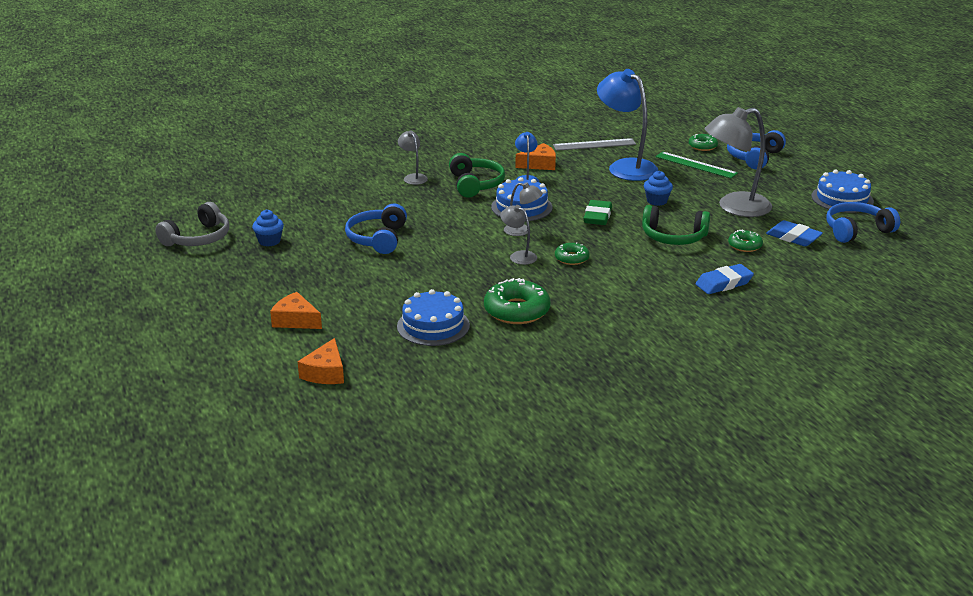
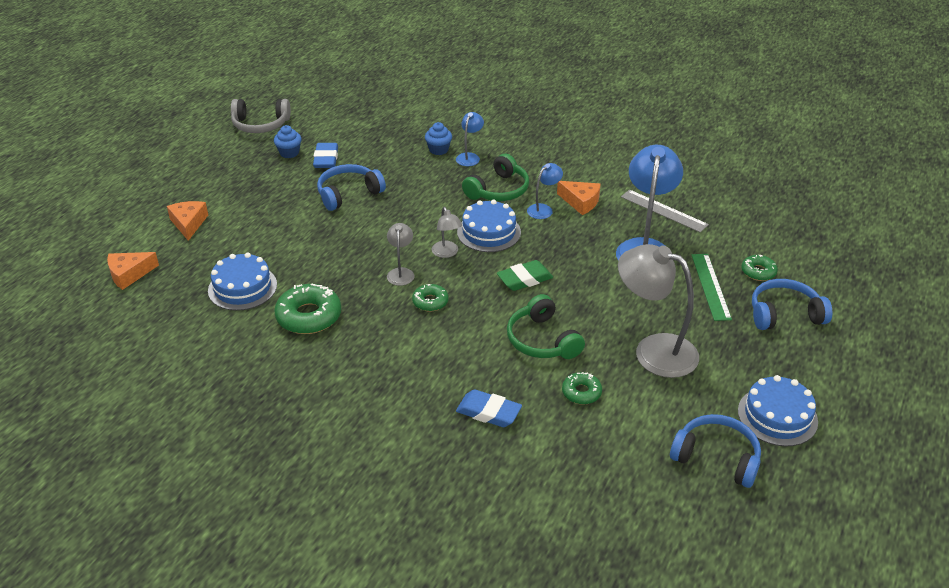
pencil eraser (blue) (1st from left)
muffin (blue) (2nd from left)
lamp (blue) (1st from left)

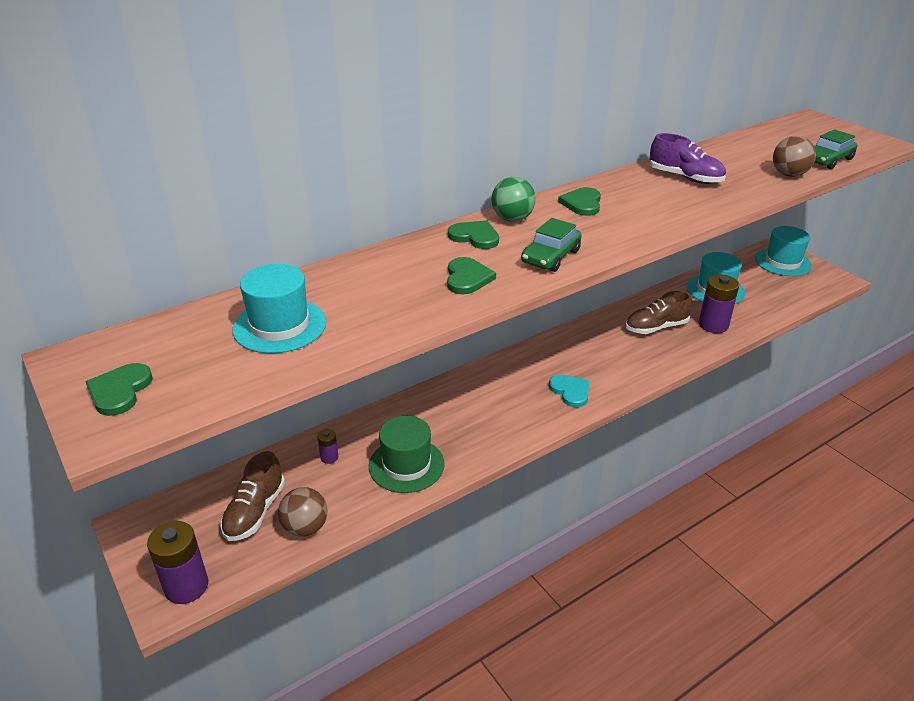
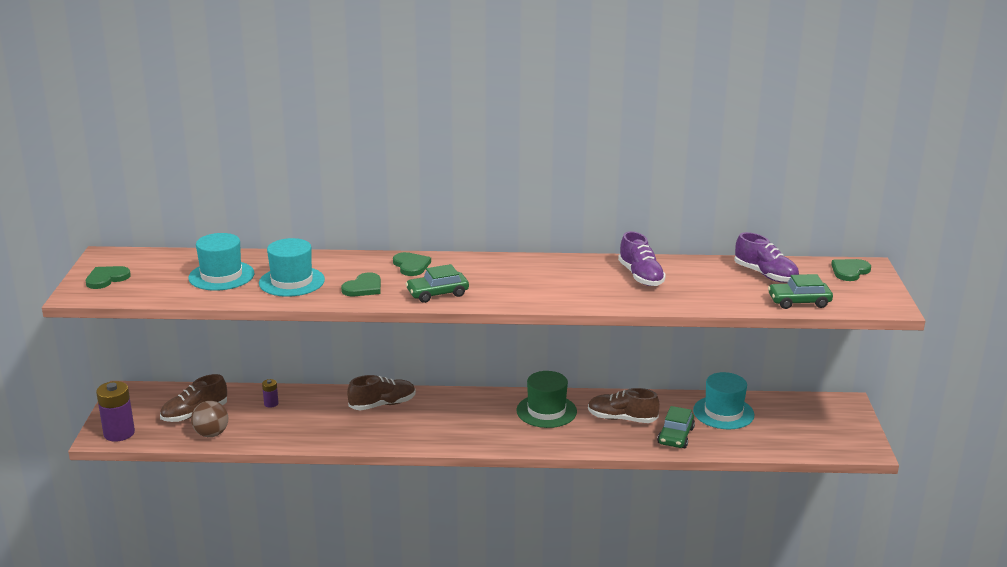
top hat (teal) (2nd from left)
lace-up shoe (dark brown) (2nd from left)
top hat (leaf-green)
toy car (leaf-green) (2nd from left)
lace-up shoe (purple) (2nd from left)
heart shape (leaf-green) (4th from left)
play ball (leaf-green)
heart shape (teal)
play ball (dark brown) (2nd from left in the first image)

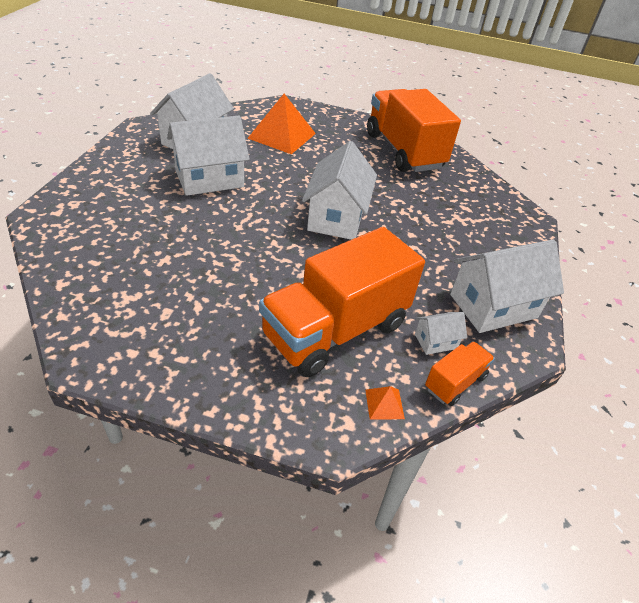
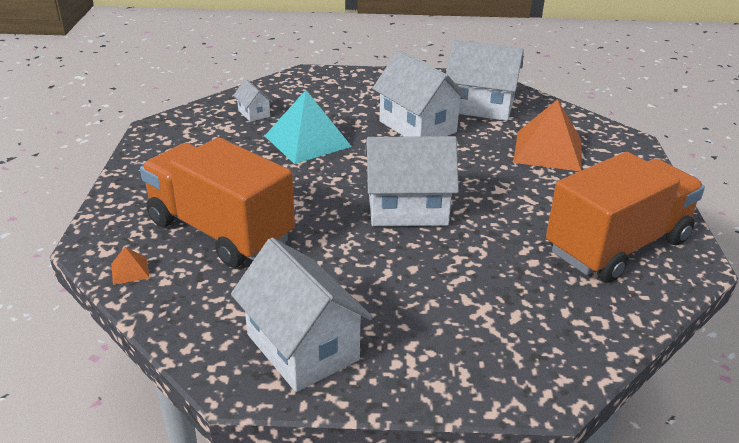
toy house (pure white) (1st from left)
pyramid shape (teal)
lorry (orange-coloured) (3rd from left in the first image)

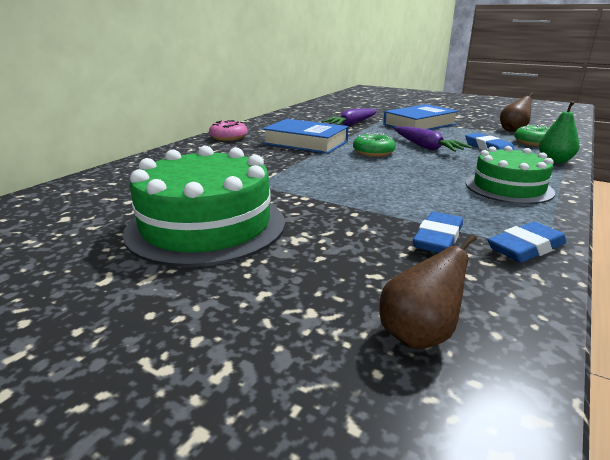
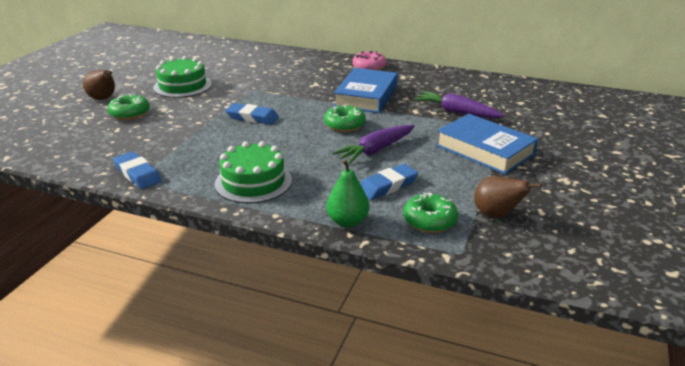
pear fruit (dark brown) (1st from left)
donut (leaf-green) (1st from left)
cake (leaf-green) (1st from left)
pencil eraser (blue) (2nd from left)

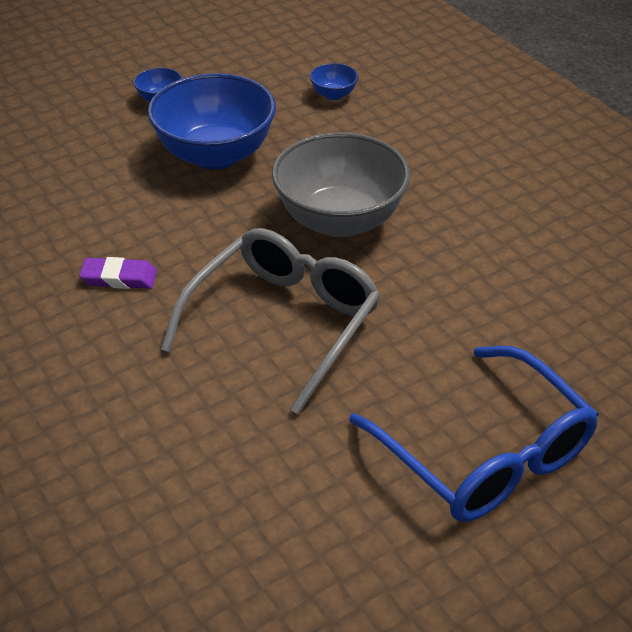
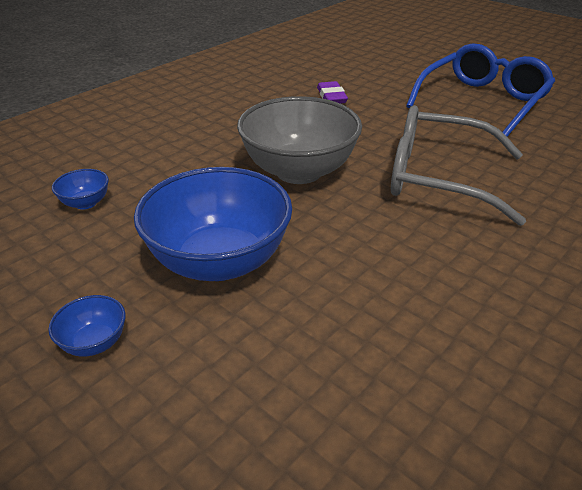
pencil eraser (purple)

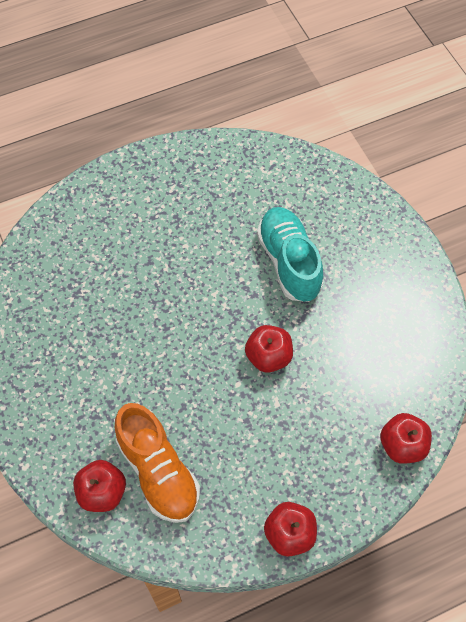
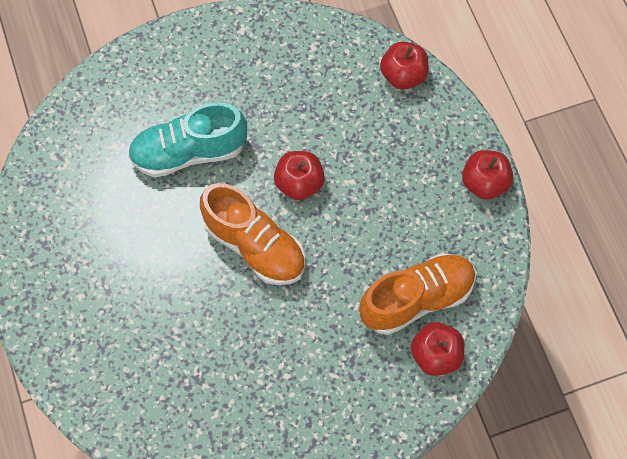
lace-up shoe (orange-coloured) (1st from left)

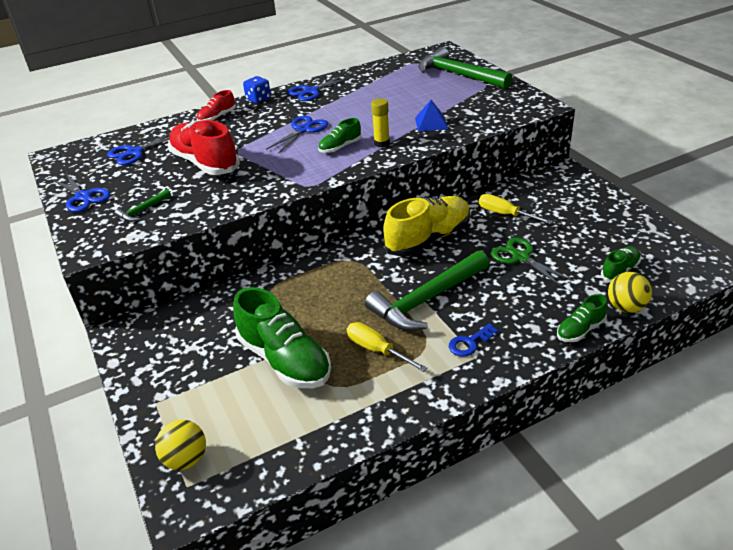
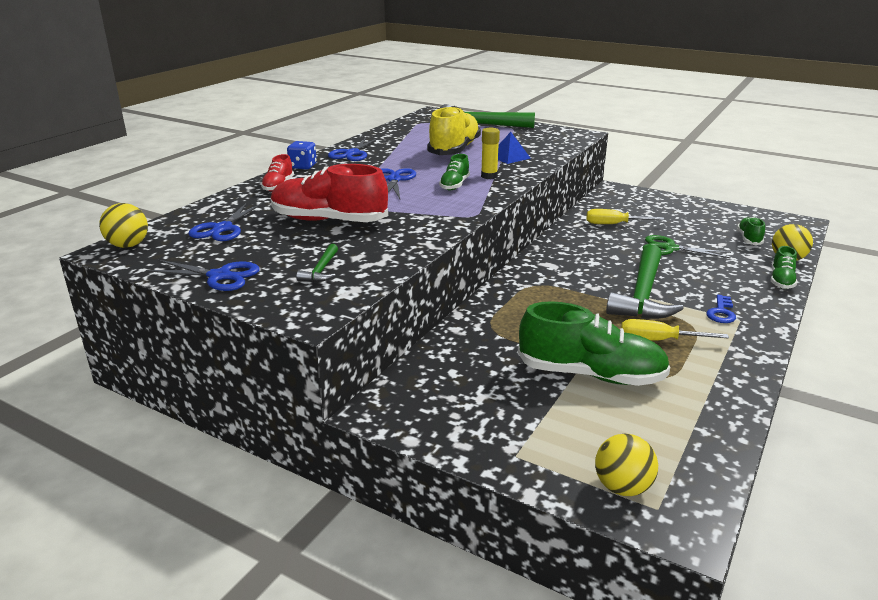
play ball (yellow) (1st from left)
lace-up shoe (yellow)

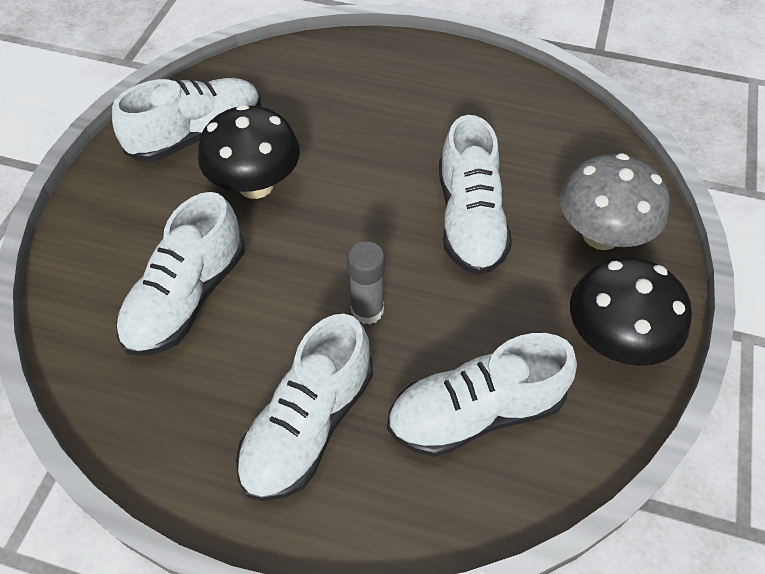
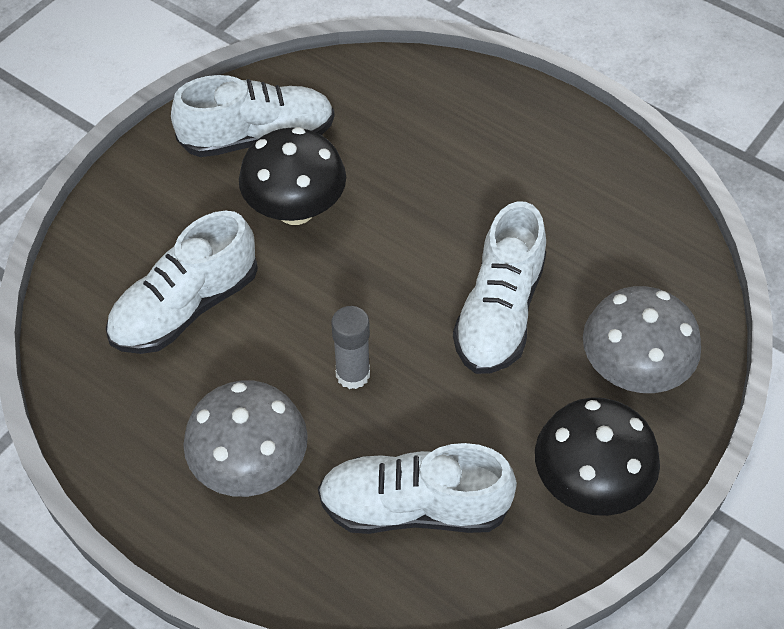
mushroom (gray) (1st from left)

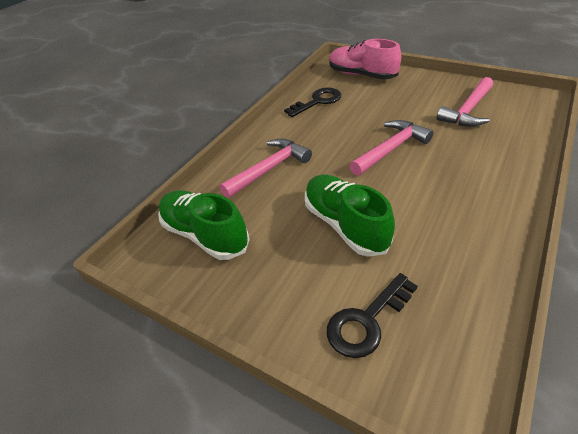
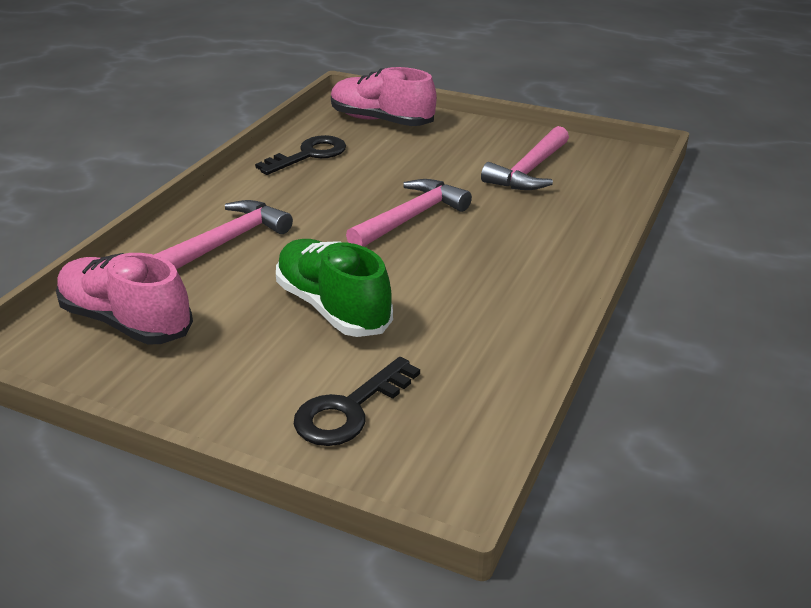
lace-up shoe (rosy) (1st from left)

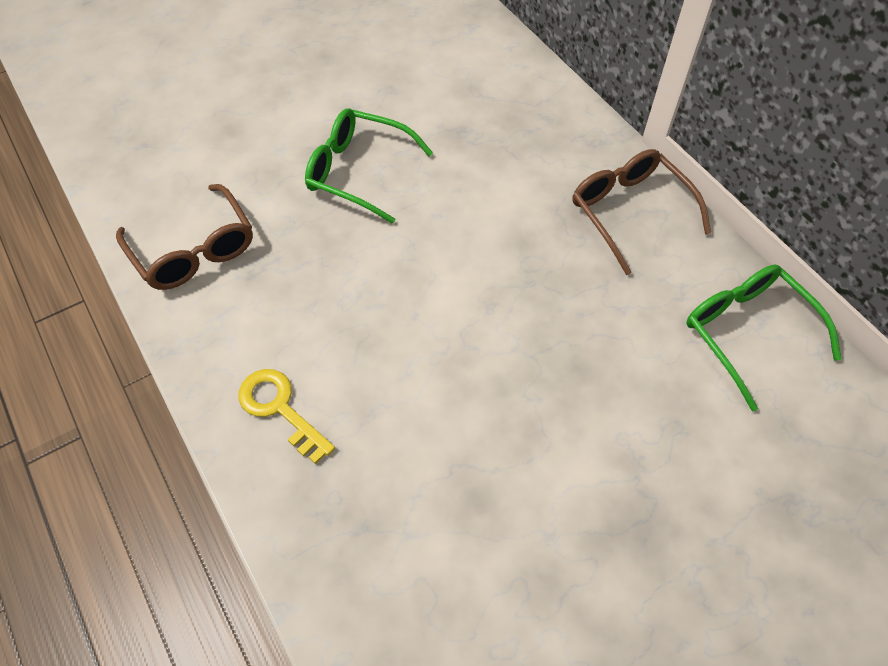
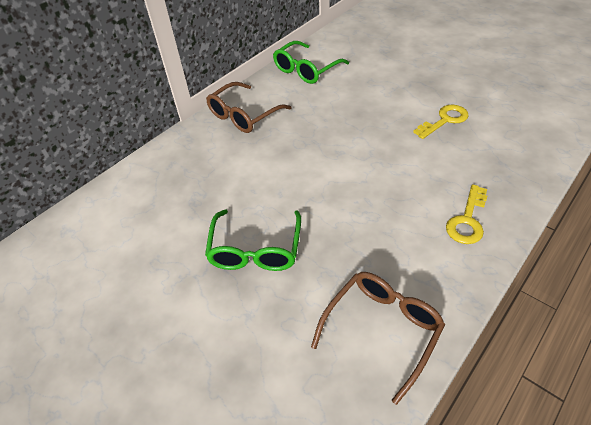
key (yellow) (1st from left)

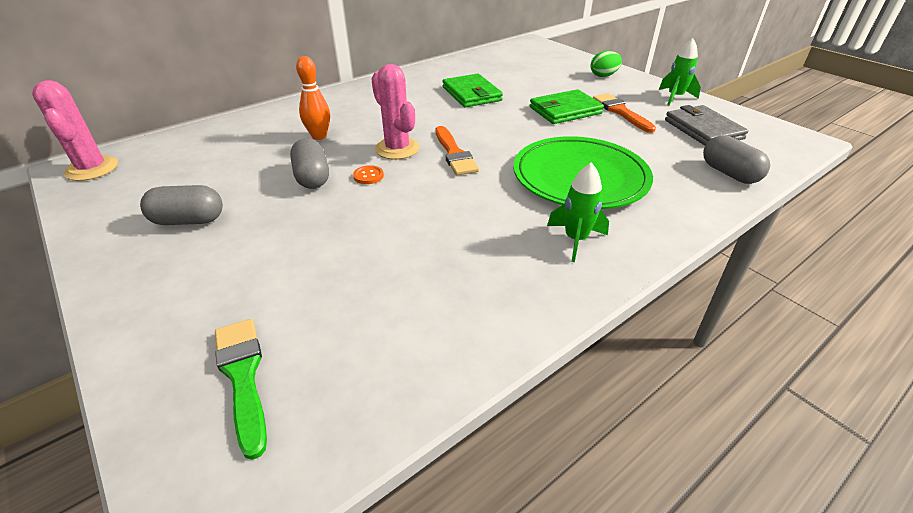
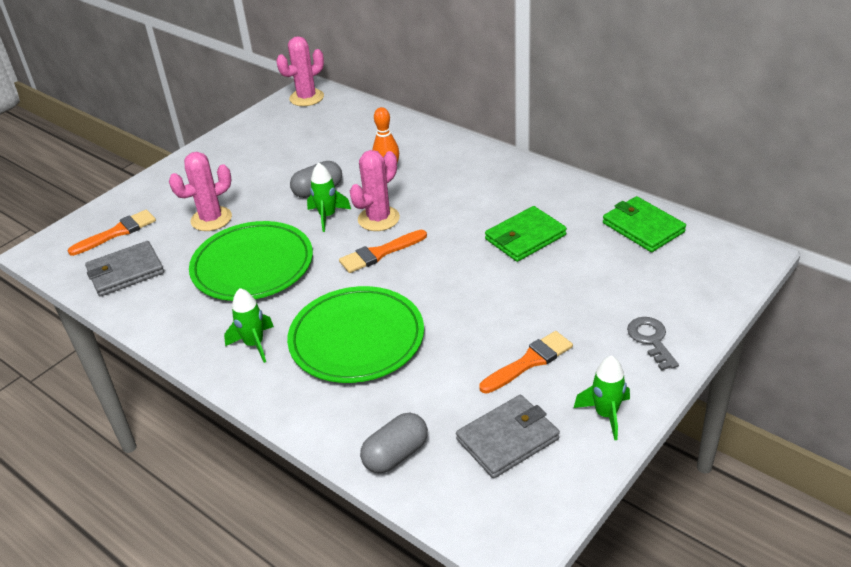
paintbrush (orange-coloured) (1st from left)
card wallet (gray) (1st from left)
saguaro cactus (rosy) (1st from left)
dinner plate (leaf-green) (1st from left)
spaceship (leaf-green) (2nd from left)
card wallet (leaf-green) (2nd from left)
key (gray)
capsule (gray) (1st from left in the first image)

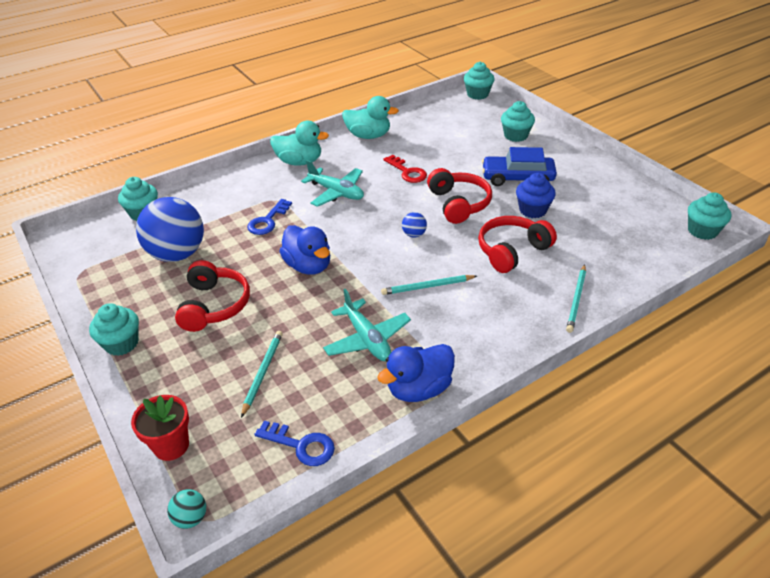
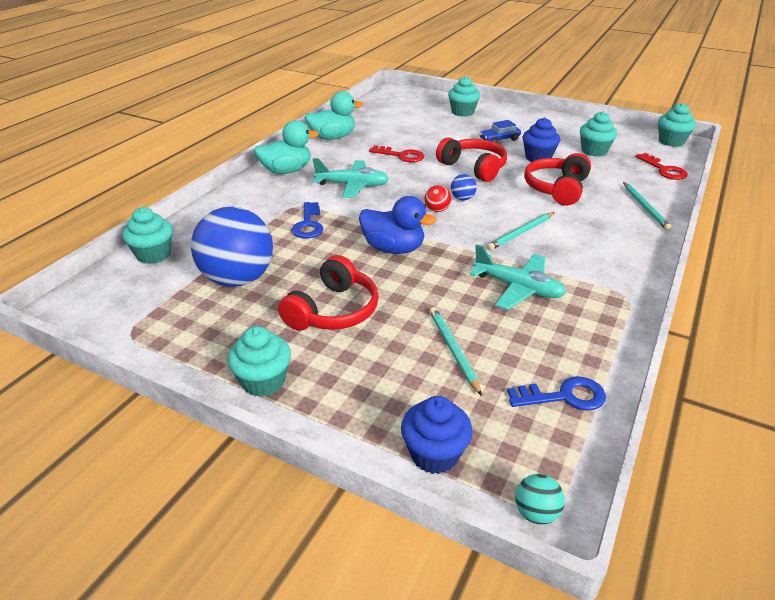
headphones (scarlet) (1st from left)
muffin (blue) (1st from left)
play ball (scarlet)
toy car (blue)
muffin (teal) (4th from left)
key (scarlet) (2nd from left)
toy duck (blue) (2nd from left in the first image)

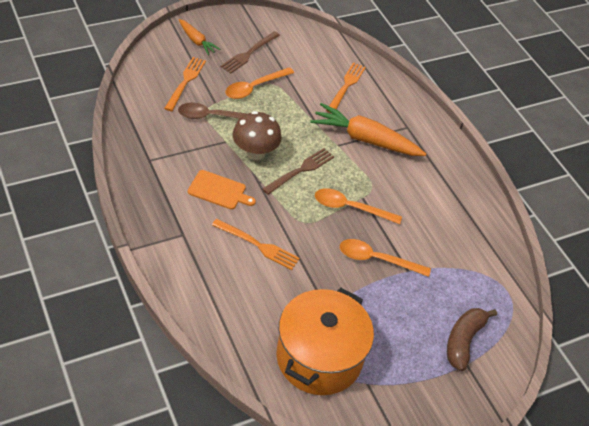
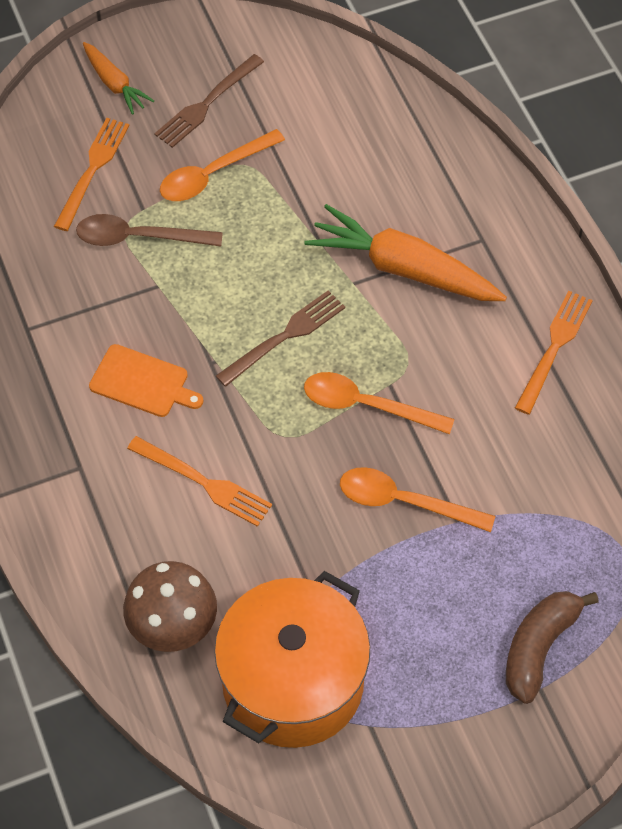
mushroom (dark brown)
fork (orange-coloured) (3rd from left)

